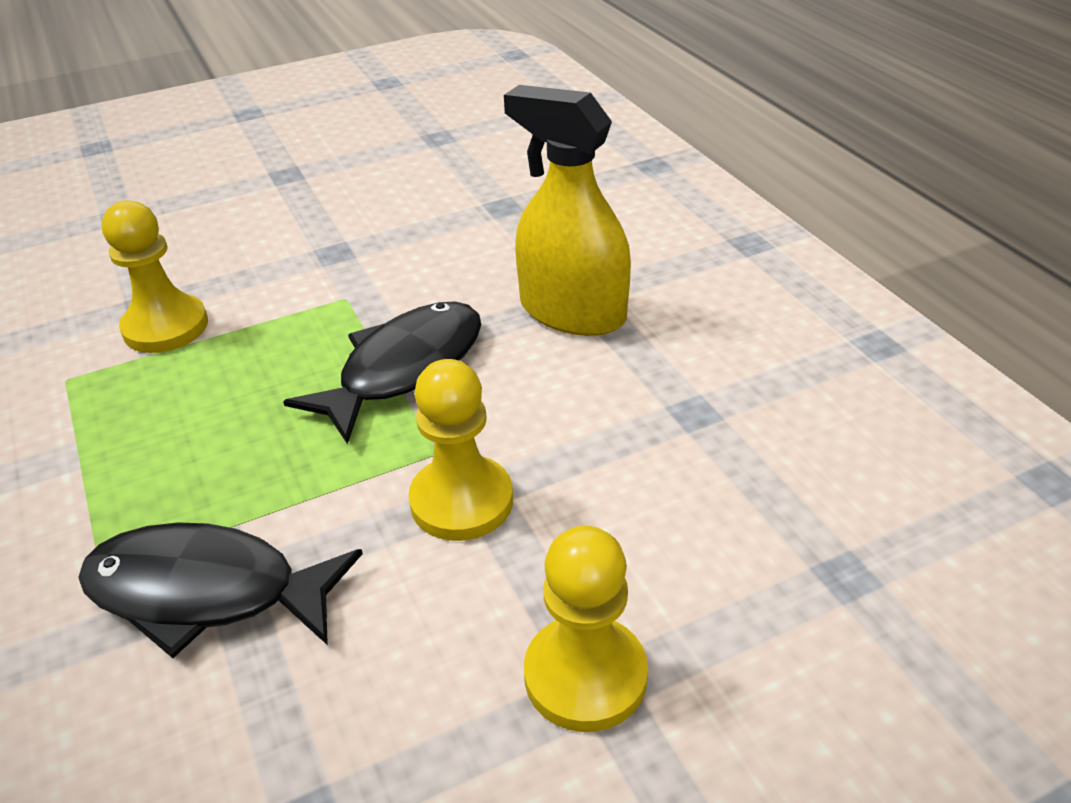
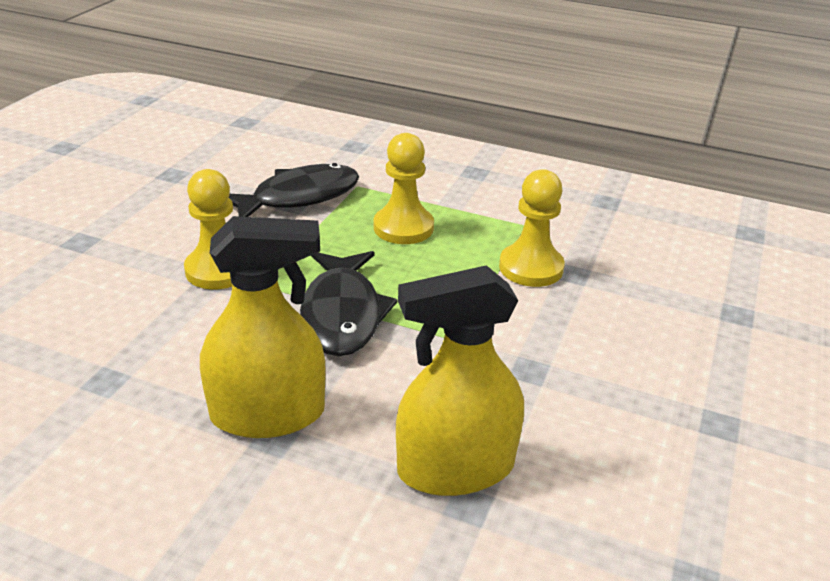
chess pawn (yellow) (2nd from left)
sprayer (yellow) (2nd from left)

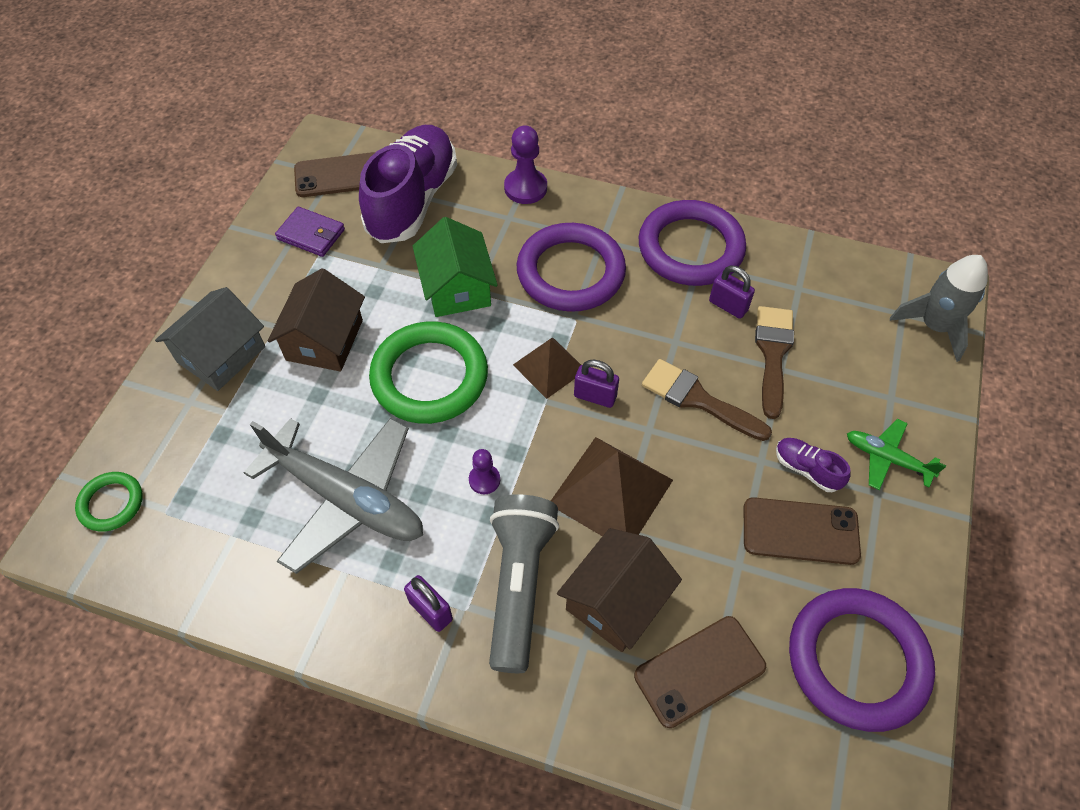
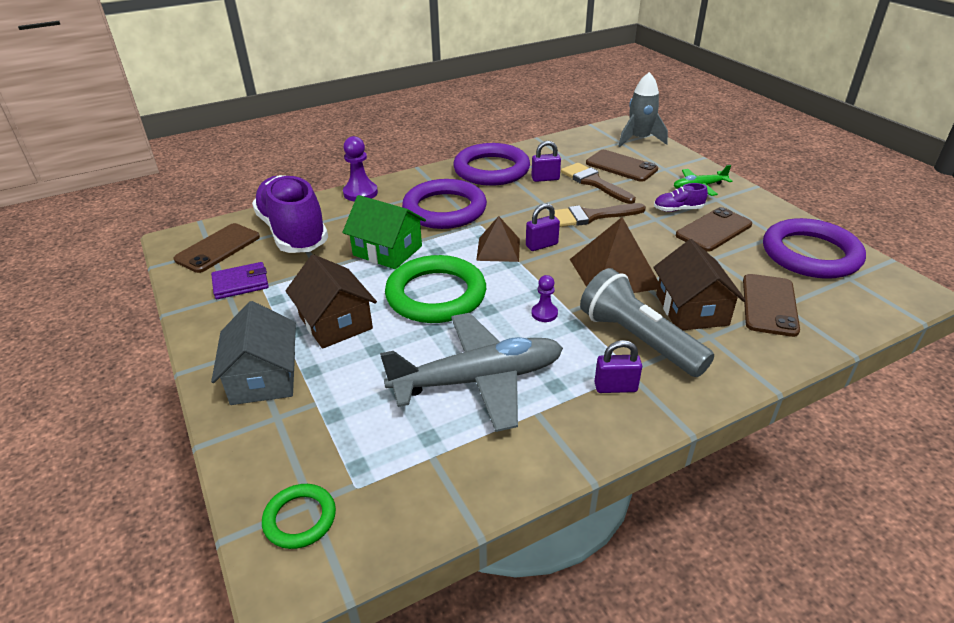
phone (dark brown) (2nd from left)

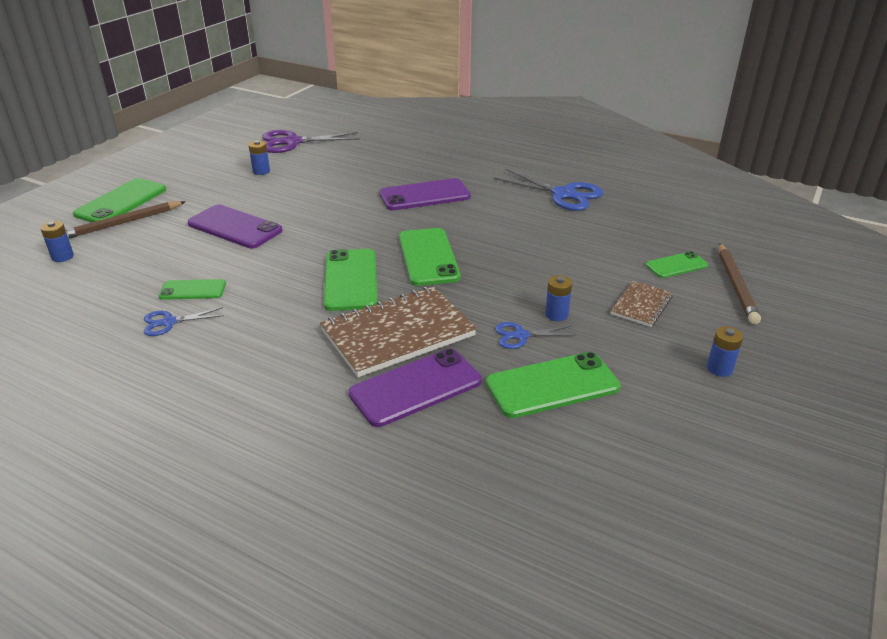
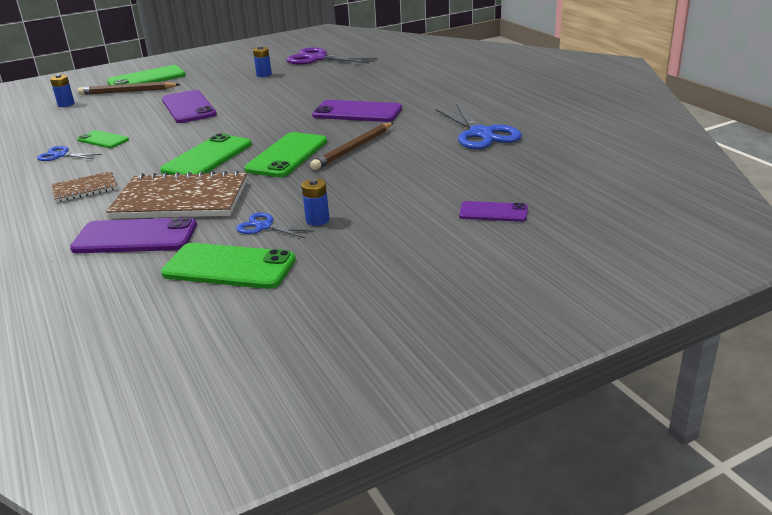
notebook (dark brown) (1st from left)
pencil (dark brown) (2nd from left)
phone (purple) (4th from left)
battery (blue) (4th from left in the first image)

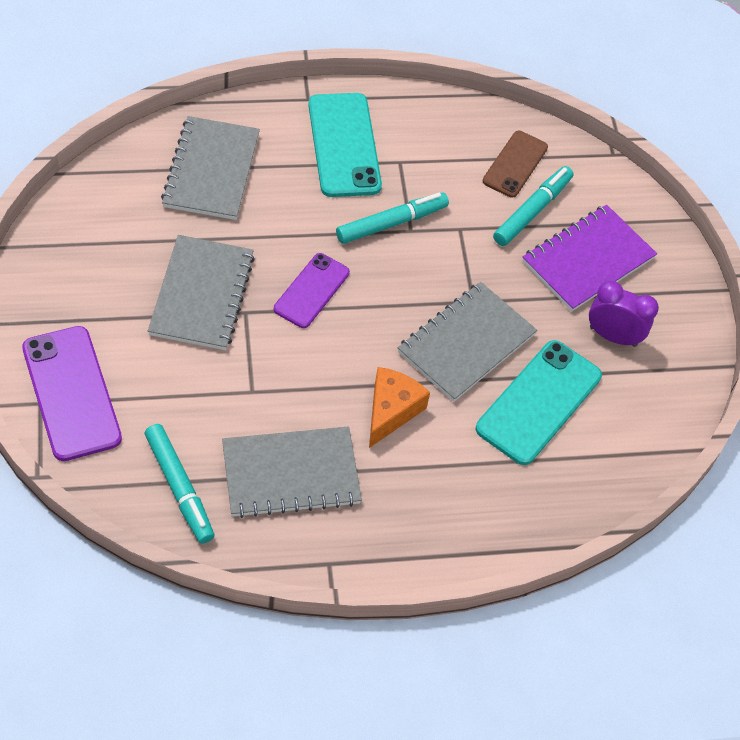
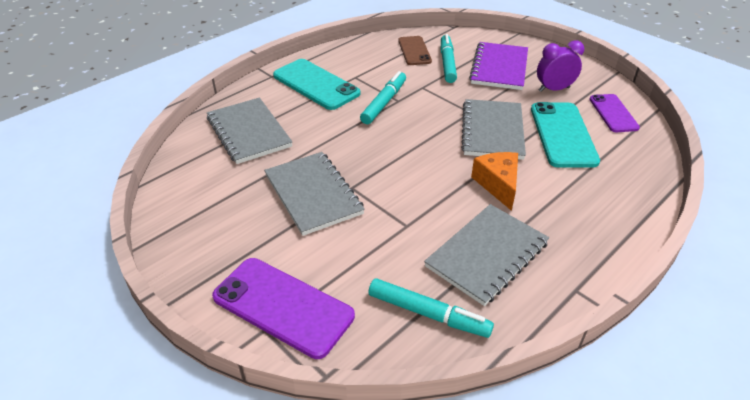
phone (purple) (2nd from left)

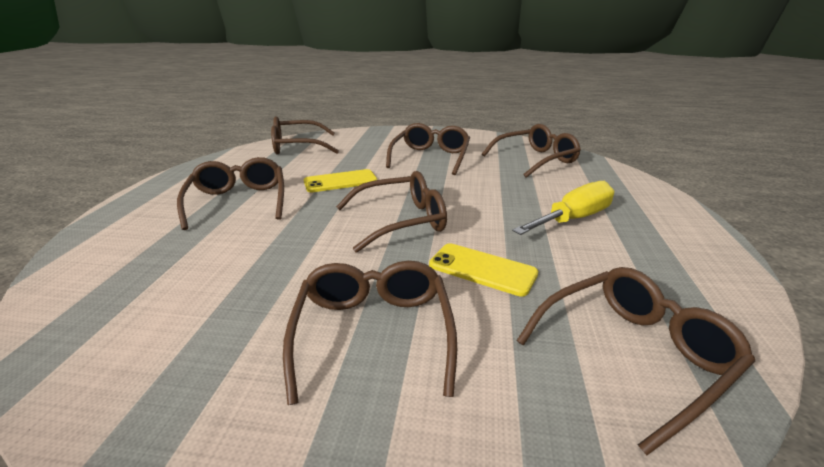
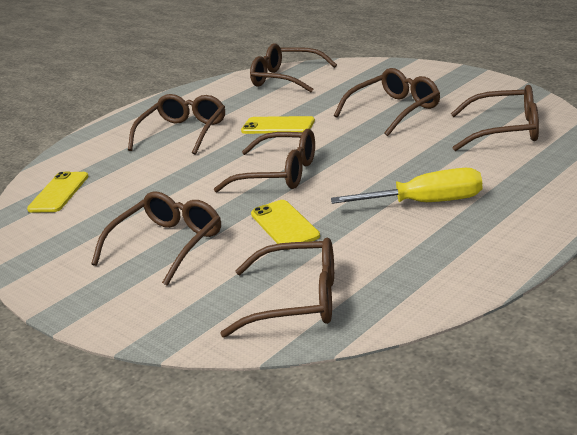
phone (yellow) (1st from left)

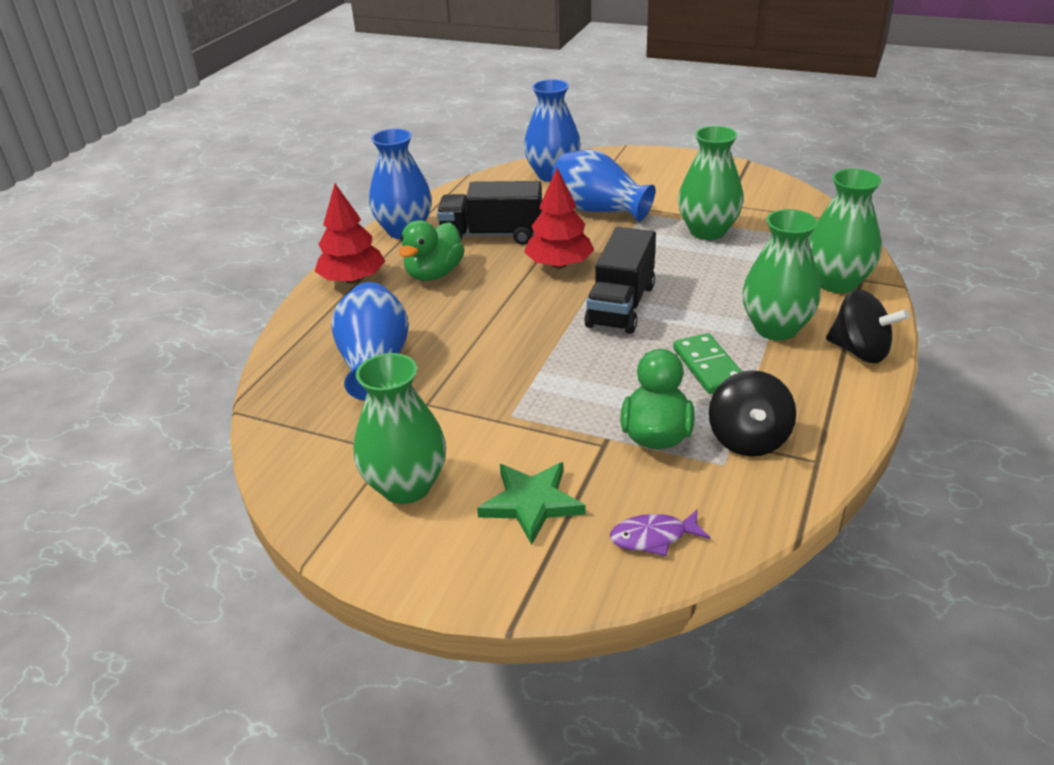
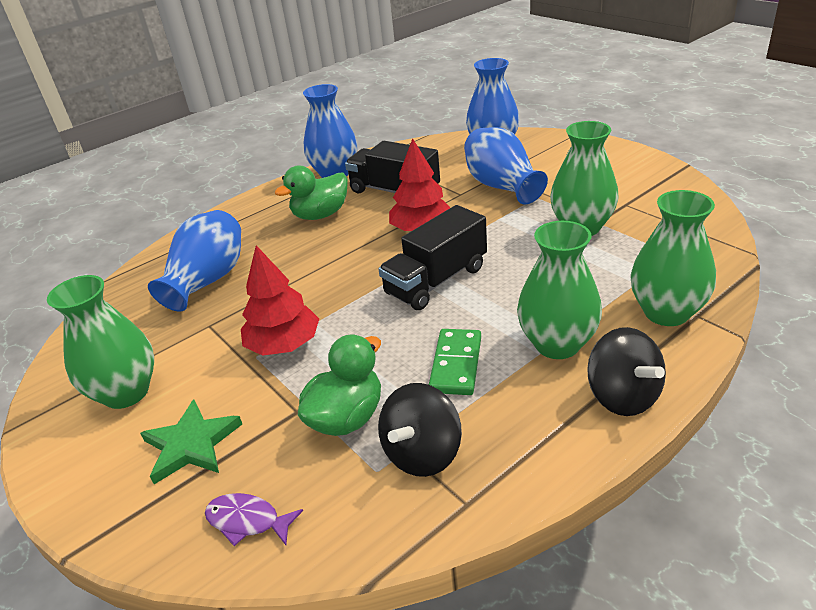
tree (scarlet) (1st from left)

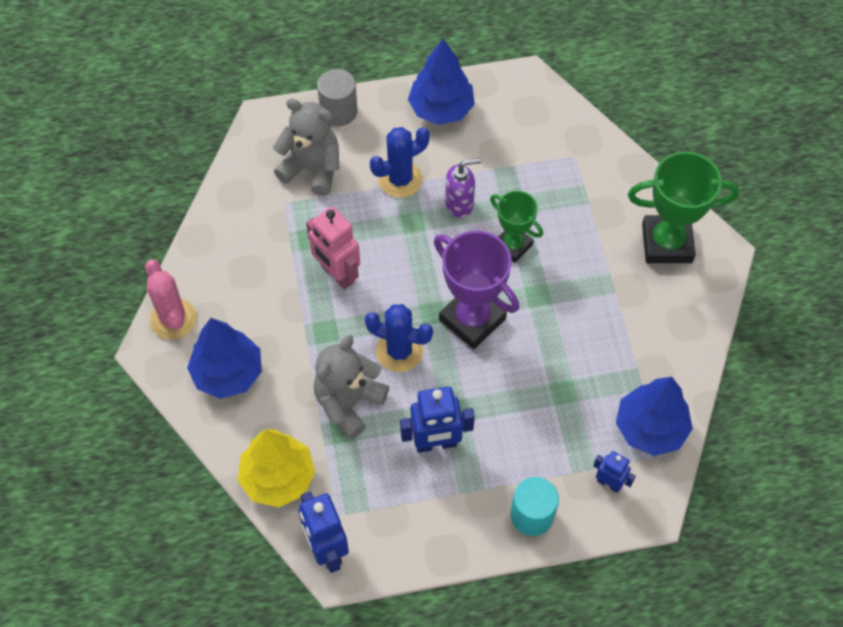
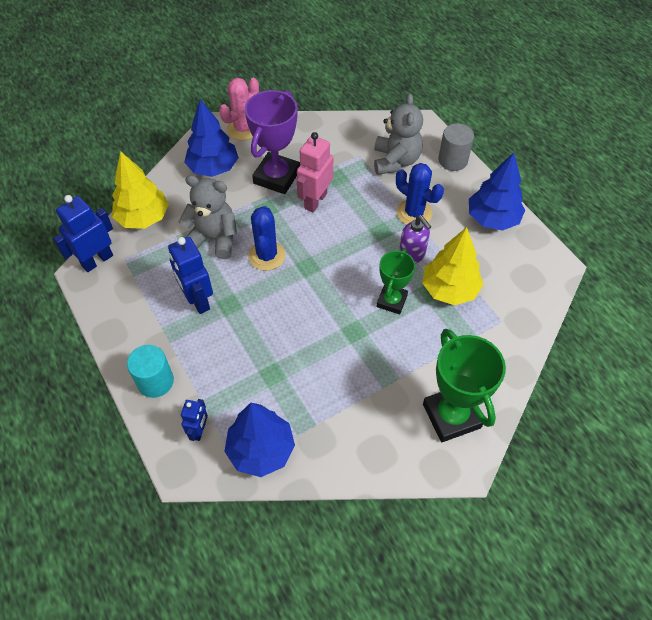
award cup (purple)
tree (yellow) (2nd from left)

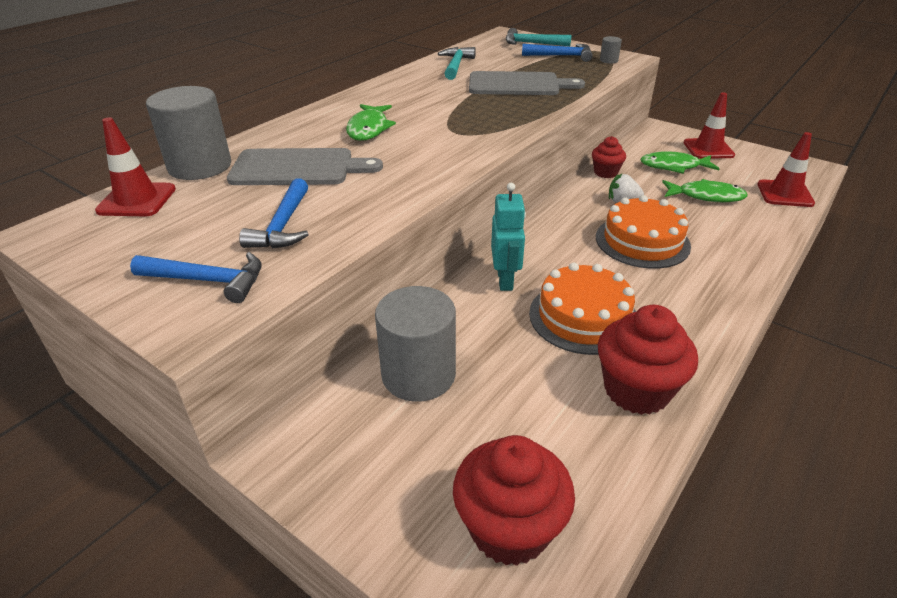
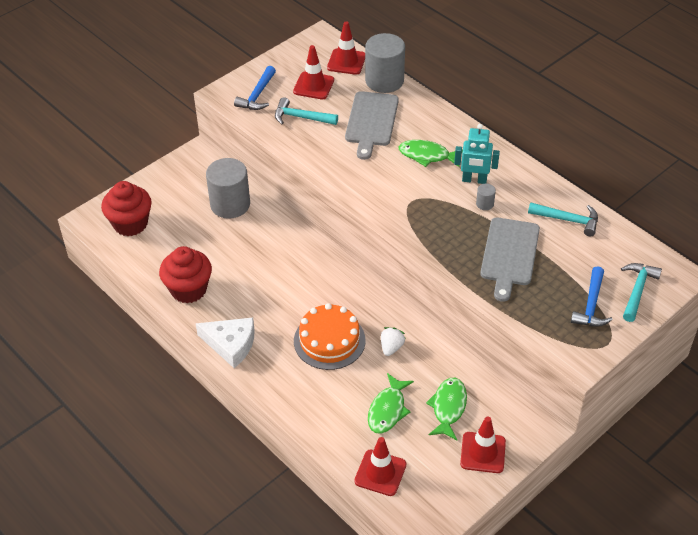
piece of cheese (pure white)
claw hammer (teal) (1st from left)
road cone (scarlet) (1st from left)
robot figure (teal)
cylinder (gray) (3rd from left)
cake (orange-coloured) (1st from left in the first image)
muffin (scarlet) (2nd from left in the first image)

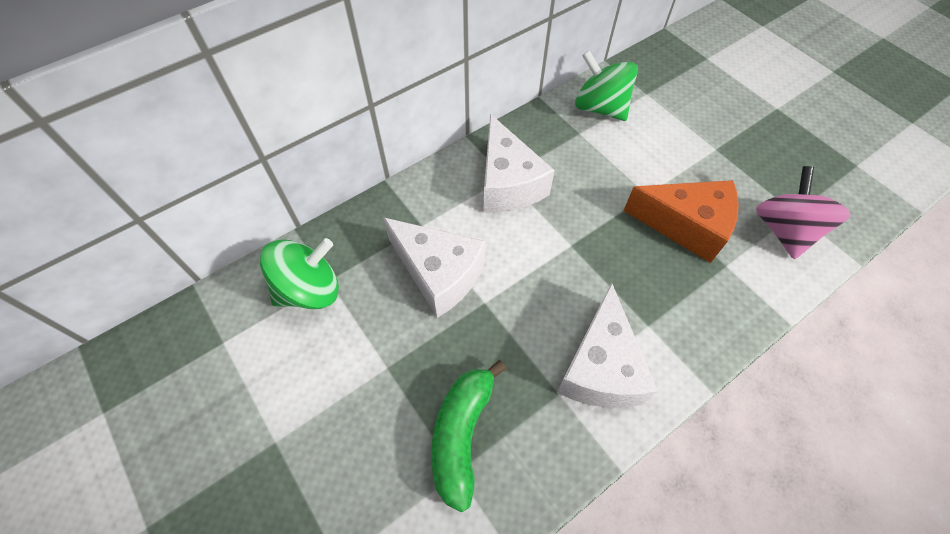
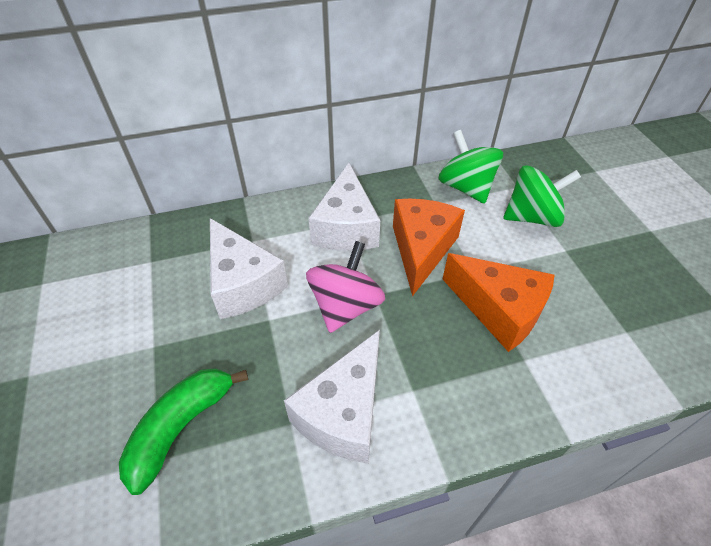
spinning top (rosy)
piece of cheese (orange-coloured) (1st from left)
spinning top (leaf-green) (2nd from left)

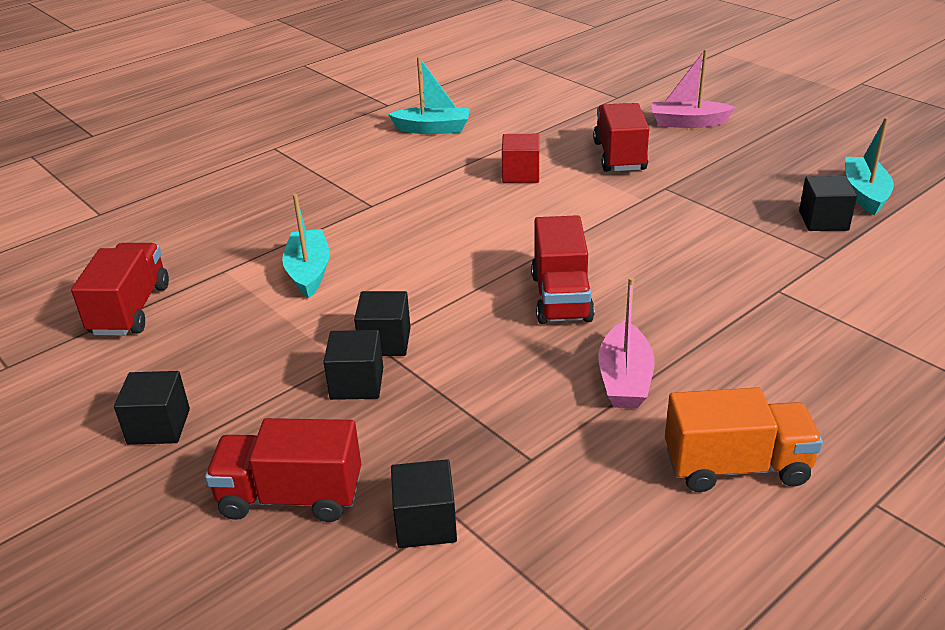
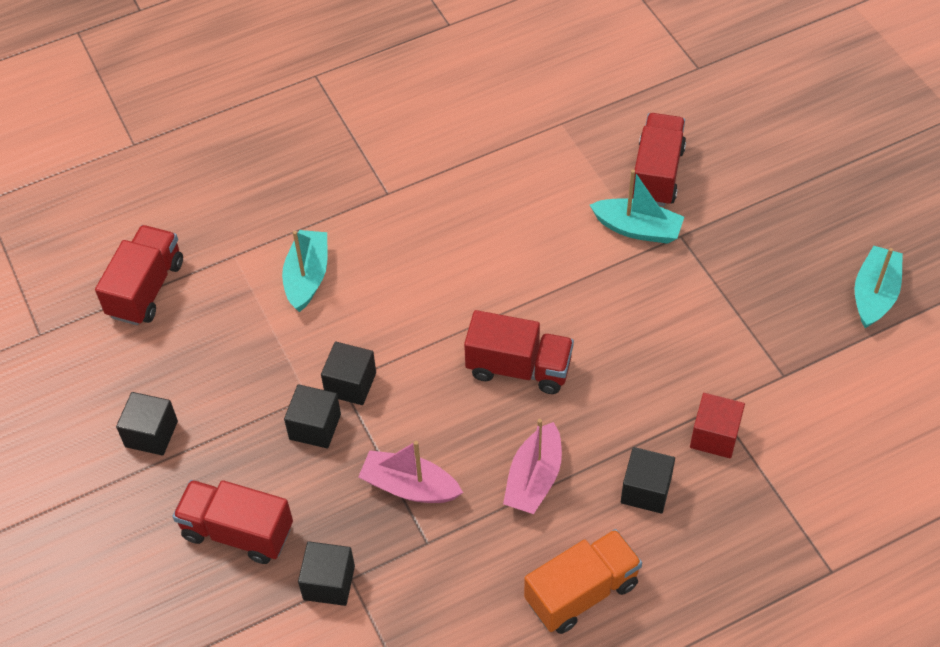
toy boat (rosy) (1st from left)
lorry (scarlet) (3rd from left)
lorry (orange-coloured)
toy boat (teal) (2nd from left)
solid cube (jet-black) (5th from left)
solid cube (scarlet)

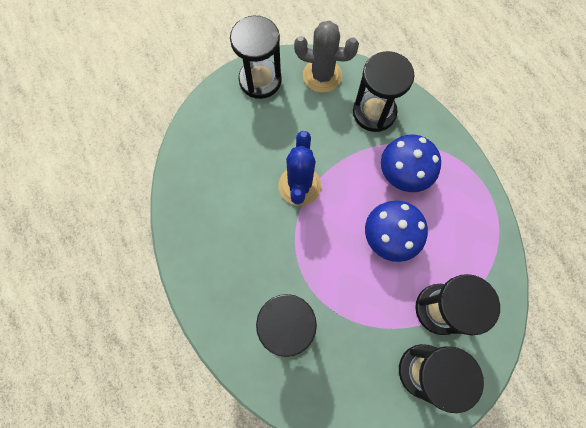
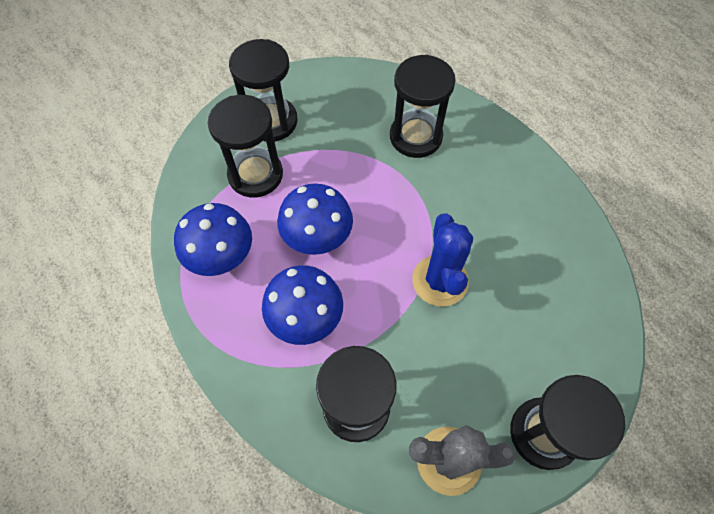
mushroom (blue) (1st from left)

